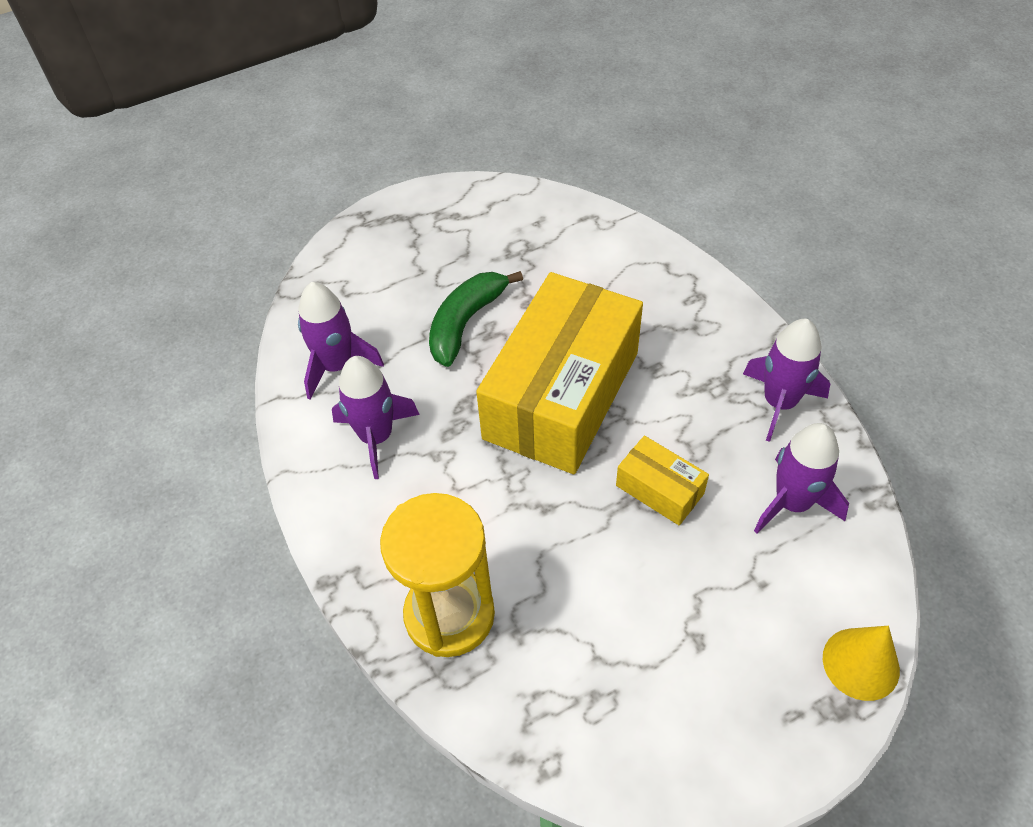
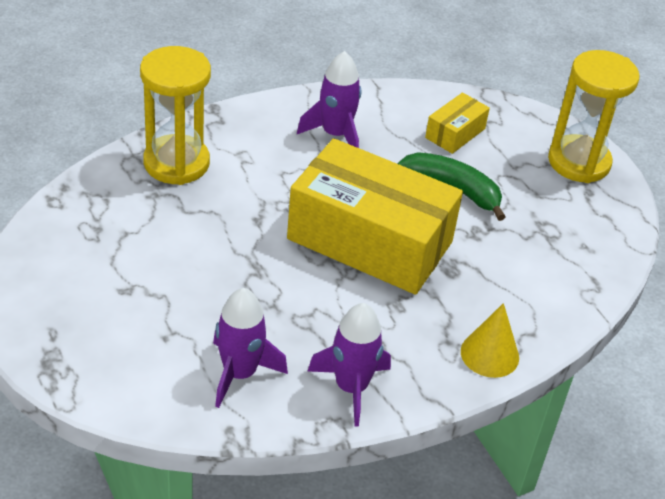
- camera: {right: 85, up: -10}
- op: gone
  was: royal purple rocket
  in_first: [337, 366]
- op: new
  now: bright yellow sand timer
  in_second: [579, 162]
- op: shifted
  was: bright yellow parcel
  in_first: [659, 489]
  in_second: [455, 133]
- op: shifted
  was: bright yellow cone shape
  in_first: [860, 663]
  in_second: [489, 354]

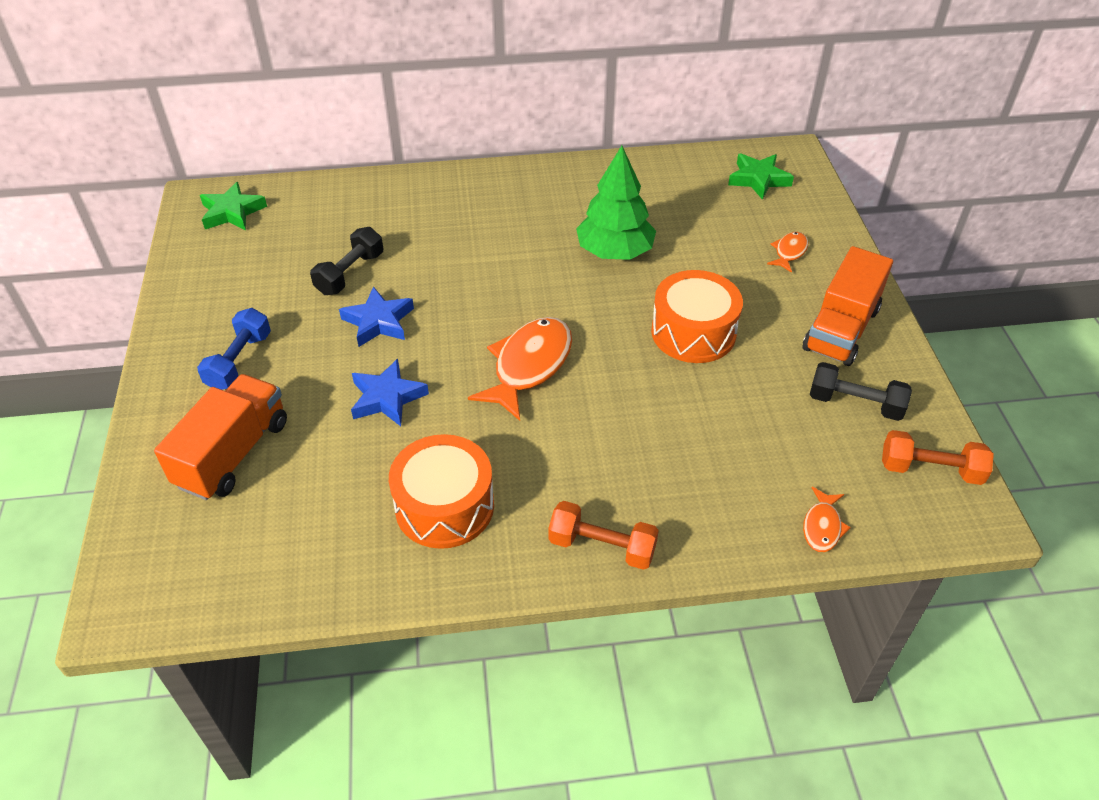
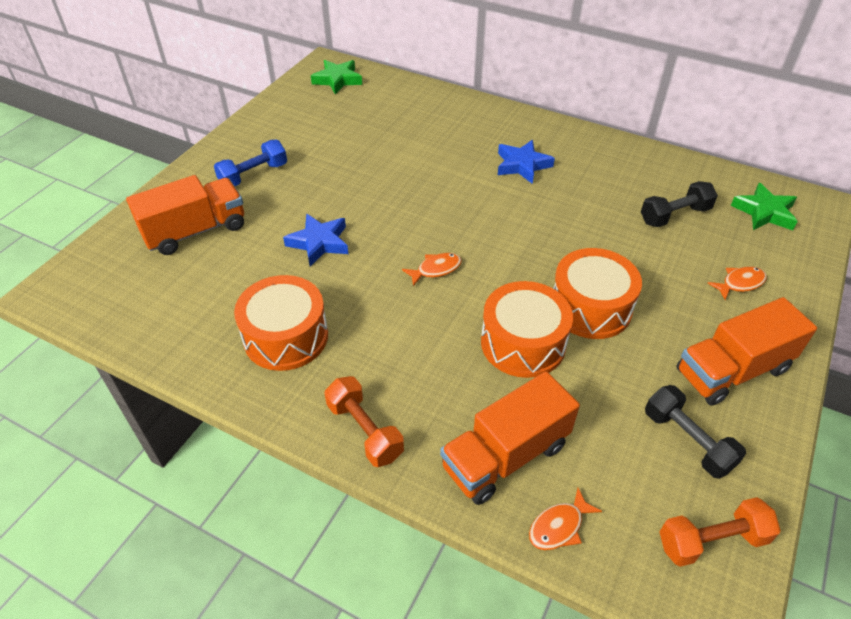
- camera: {right: 35, up: 0}
- op: gone
  was: emerald tree
  in_first: [614, 252]
- op: new
  now: orange-coloured toy truck
  in_second: [505, 456]
- op: new
  now: orange-coloured toy drum
  in_second: [523, 343]
- op: shifted
  was: ebony dumbbell
  in_first: [350, 273]
  in_second: [674, 215]
- op: shifted
  was: blue five-pointed star
  in_first: [378, 322]
  in_second: [522, 165]
- op: rotated
  was: orange-coloured dumbbell
  in_first: [930, 470]
  in_second: [712, 541]
  clockwise: -60
- op: scaled
  was: orange-coloured fish figure
  in_first: [529, 366]
  in_second: [436, 269]
  ratio: 0.5

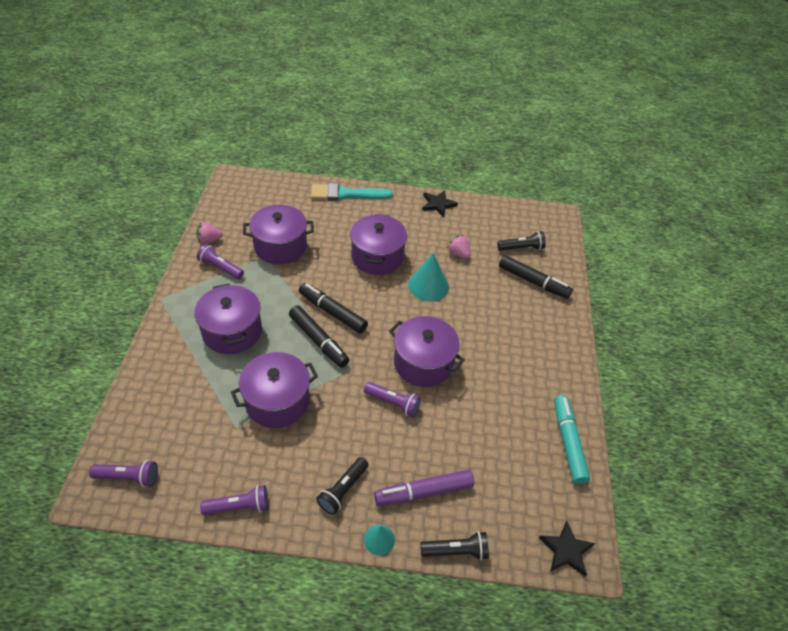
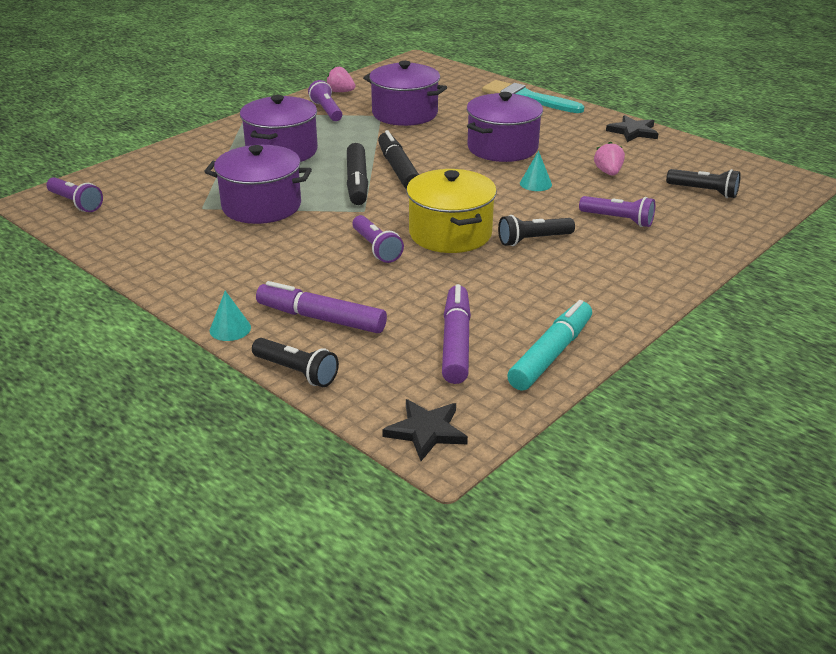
- camera: {right: 40, up: -15}
- op: gone
  was: ebony marker pen
  in_first: [533, 281]
- op: new
  now: royal purple marker pen
  in_second: [456, 343]
- op: shifted
  was: royal purple flashlight
  in_first: [239, 506]
  in_second: [618, 220]
- op: shifted
  was: ebony flashlight
  in_first: [343, 490]
  in_second: [533, 240]
- op: repainted
  was: royal purple stockpot
  now: bright yellow stockpot
  in_first: [423, 363]
  in_second: [450, 233]
- op: scaled
  was: teal cone shape
  in_first: [428, 285]
  in_second: [535, 183]
  ratio: 0.56

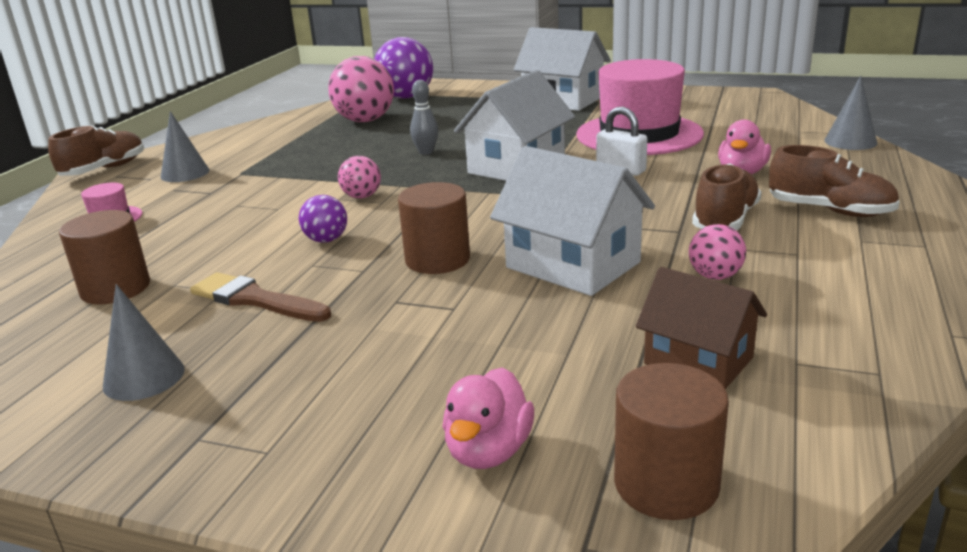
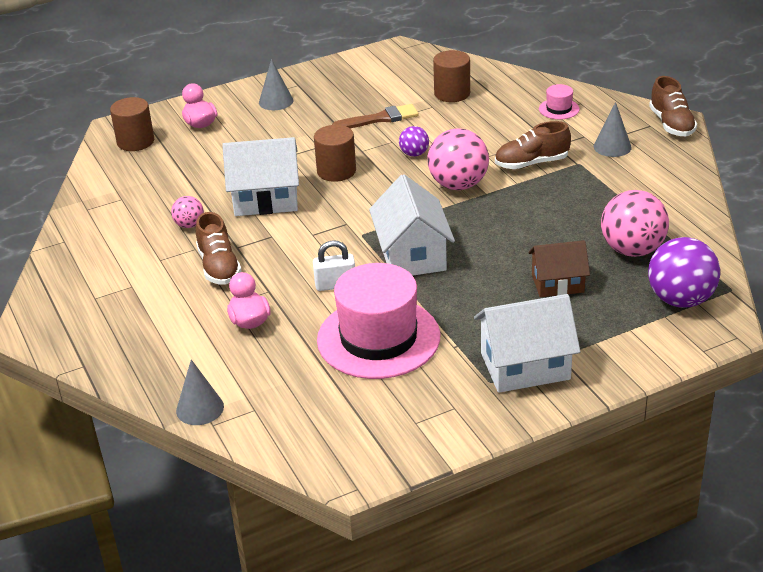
- camera: {right: 135, up: 10}
- op: gone
  was: ash-grey tenpin
  in_first: [426, 152]
- op: shifted
  was: ash-grey cone shape
  in_first: [144, 377]
  in_second: [276, 101]
- op: shifted
  was: brown house
  in_first: [698, 361]
  in_second: [557, 283]
- op: shifted
  was: brown shoe
  in_first: [829, 211]
  in_second: [531, 163]
- op: scaled
  was: rose-pink ball
  in_first: [362, 196]
  in_second: [458, 185]
  ratio: 1.94

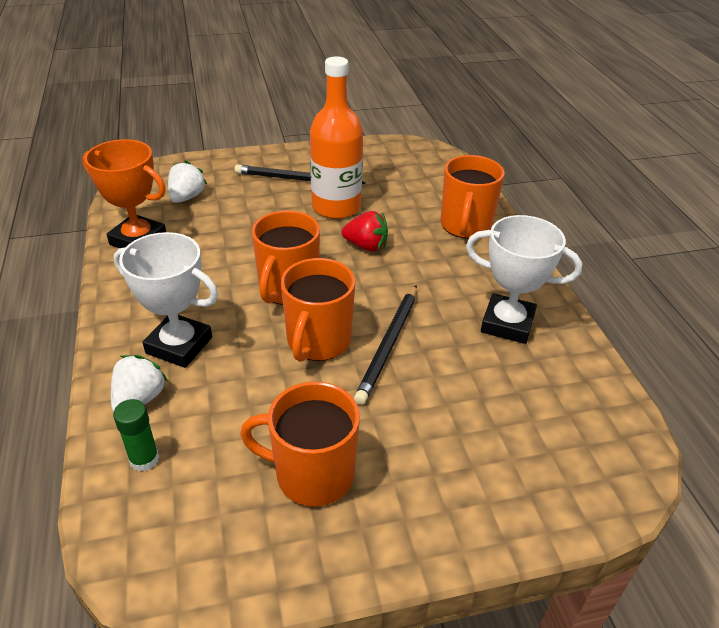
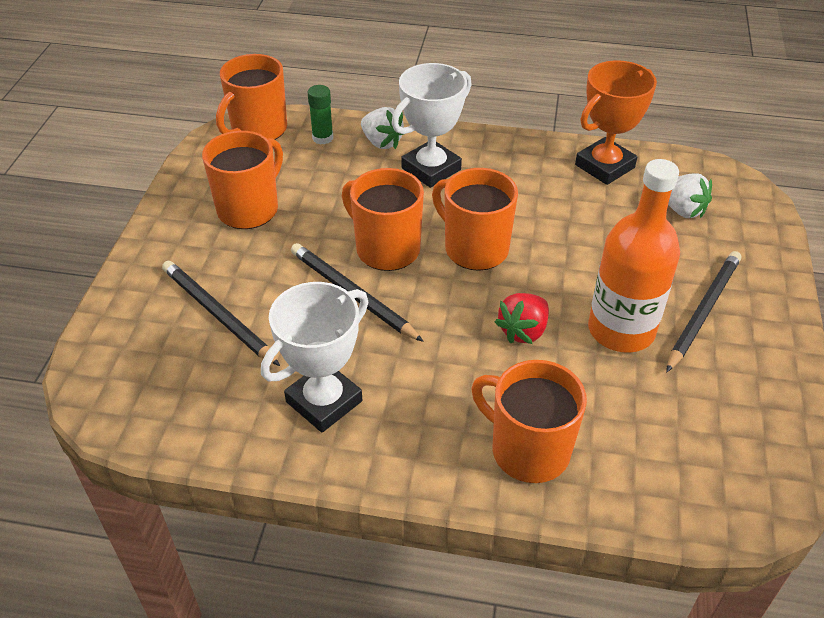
- camera: {right: 115, up: 5}
- op: new
  now: ebony pencil
  in_second: [217, 314]
- op: new
  now: orange-coloured mug
  in_second: [258, 130]

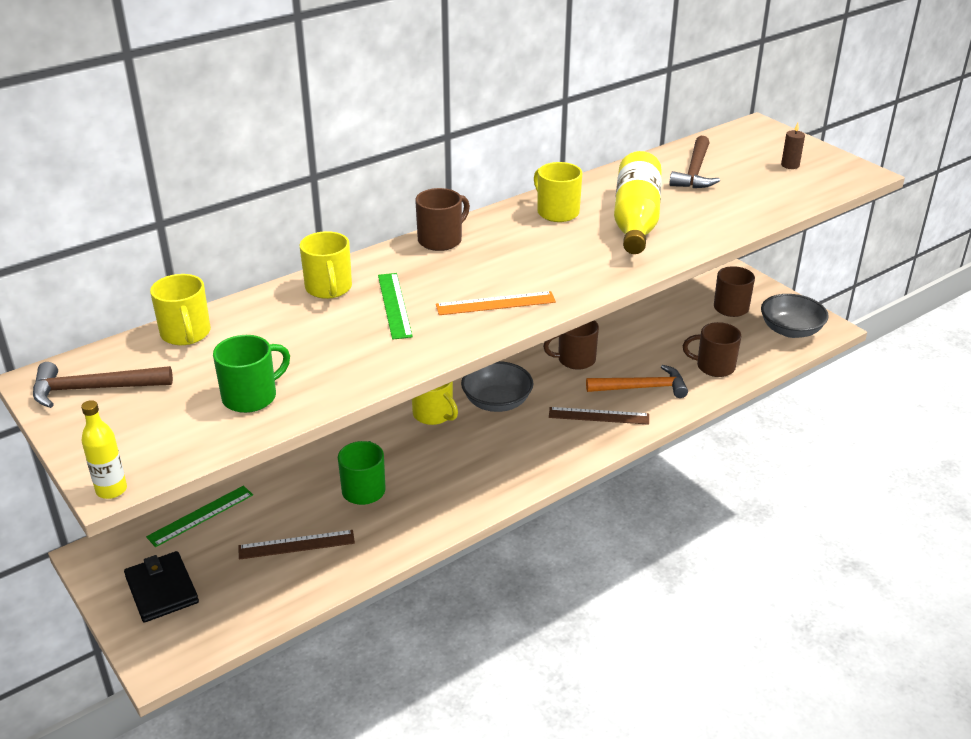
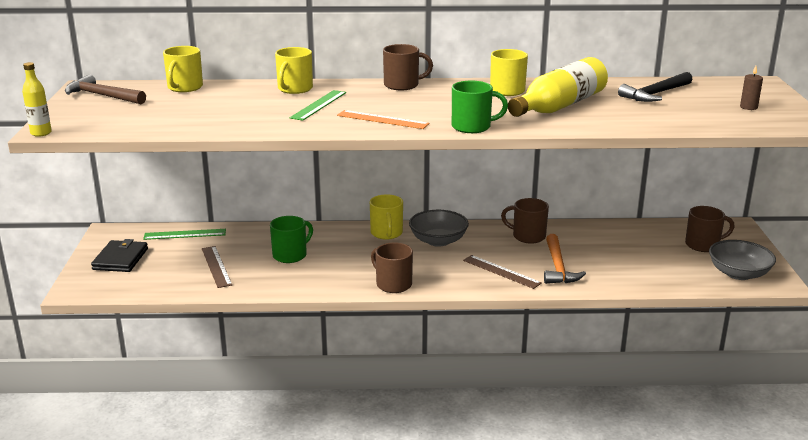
- camera: {right: 35, up: -10}
- op: shifted
  was: emerald mug
  in_first: [251, 397]
  in_second: [472, 127]
- op: shifted
  was: brown mug
  in_first: [714, 366]
  in_second: [393, 284]
- op: repainted
  was: brown hammer
  now: ebony hammer
  in_first: [694, 172]
  in_second: [655, 94]
- op: rotated
  was: brown ruler
  in_first: [296, 544]
  in_second: [216, 266]
  clockwise: 45
- op: rotated
  was: orange-coloured hammer
  in_first: [642, 388]
  in_second: [558, 267]
  clockwise: 60

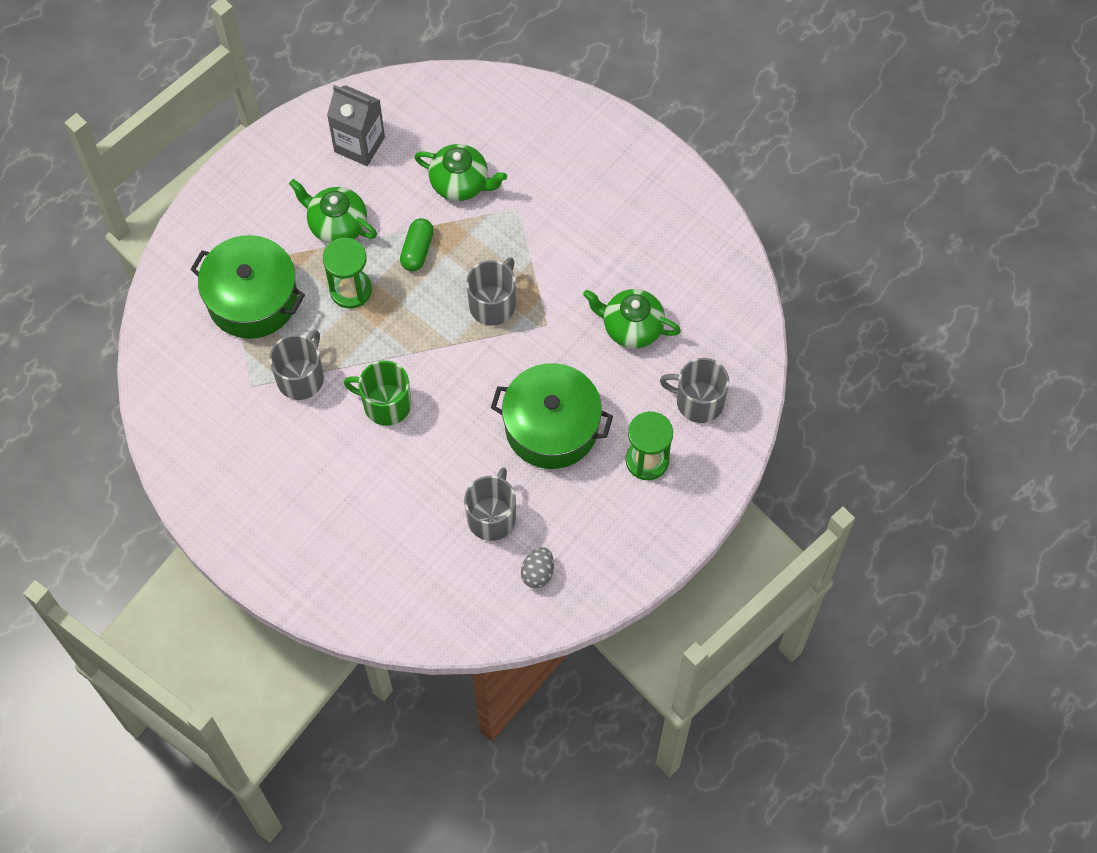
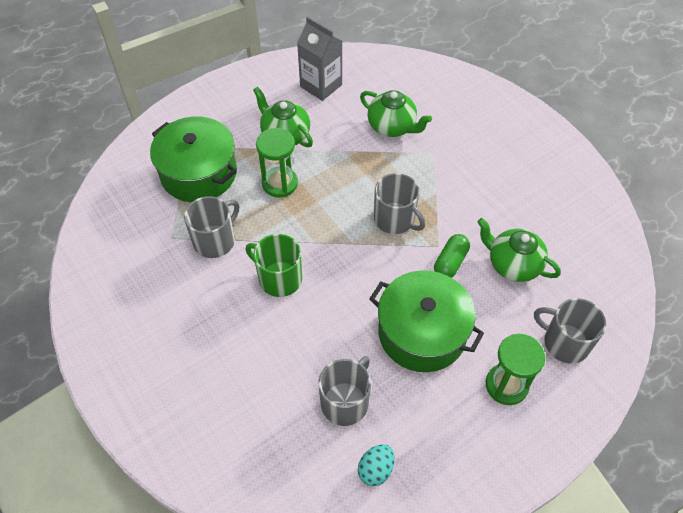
- camera: {right: 15, up: -10}
- op: shifted
  was: emerald capsule
  in_first: [417, 250]
  in_second: [450, 262]
- op: repainted
  was: ash-grey egg
  now: teal egg
  in_first: [538, 573]
  in_second: [375, 469]
- op: rotated
  was: ash-grey mug
  in_first: [493, 303]
  in_second: [395, 219]
  clockwise: 90

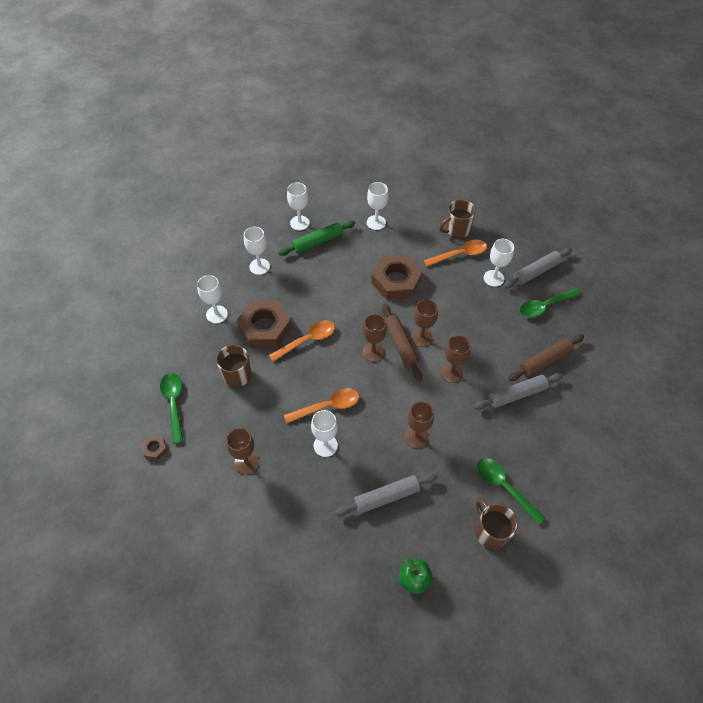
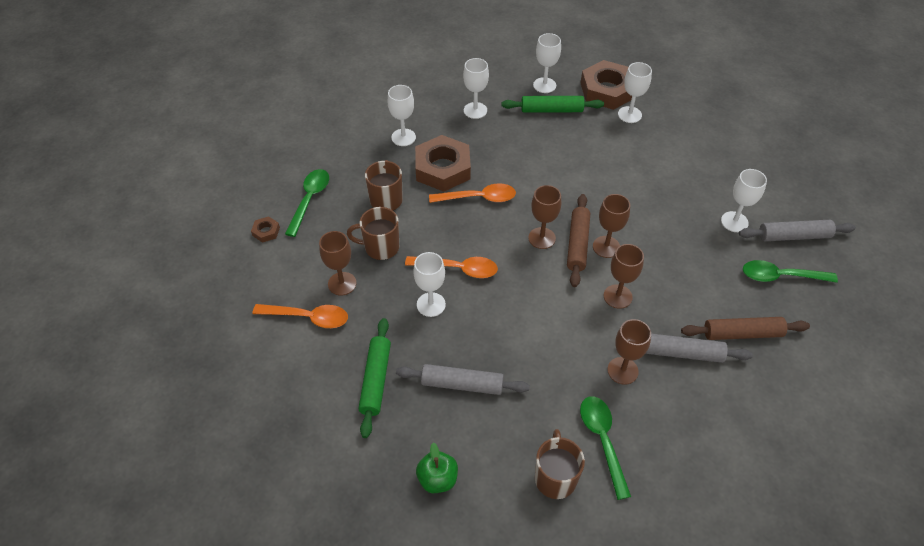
- camera: {right: 30, up: -5}
- op: new
  now: emerald rolling pin
  in_second: [375, 380]
- op: shifted
  was: brown nut
  in_first: [396, 281]
  in_second: [607, 90]
- op: shifted
  was: brown wine glass
  in_first: [416, 437]
  in_second: [622, 370]
- op: shifted
  was: orange-coloured spoon
  in_first: [459, 254]
  in_second: [308, 317]
- op: shifted
  was: brown mug
  in_first: [456, 230]
  in_second: [380, 247]

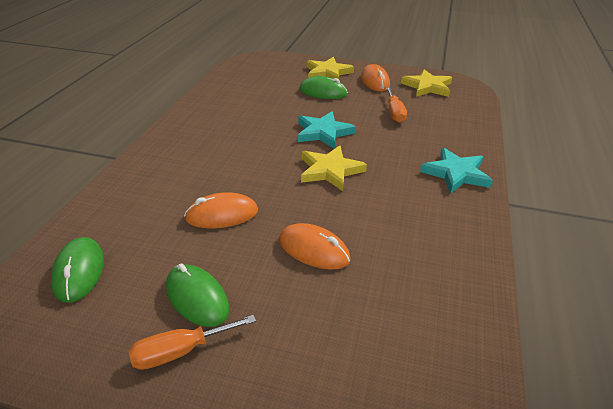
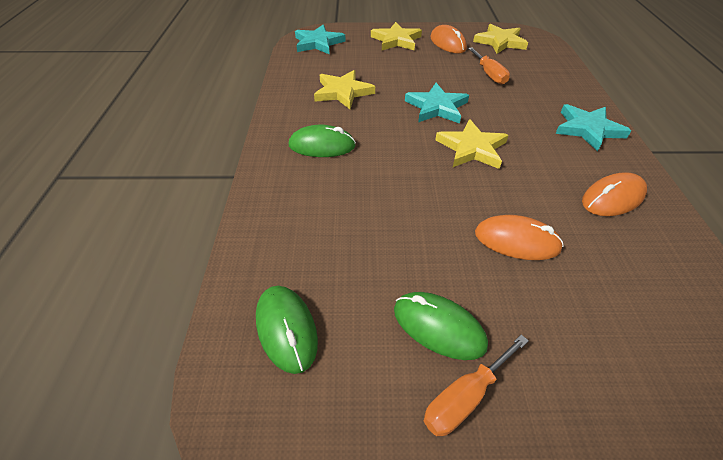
- camera: {right: -15, up: 10}
- op: new
  now: teal five-pointed star
  in_second: [318, 43]
- op: new
  now: bright yellow five-pointed star
  in_second: [343, 92]
- op: shifted
  was: orange-coloured computer mouse
  in_first: [222, 215]
  in_second: [612, 198]
- op: shifted
  was: emerald computer mouse
  in_first: [323, 92]
  in_second: [322, 146]

